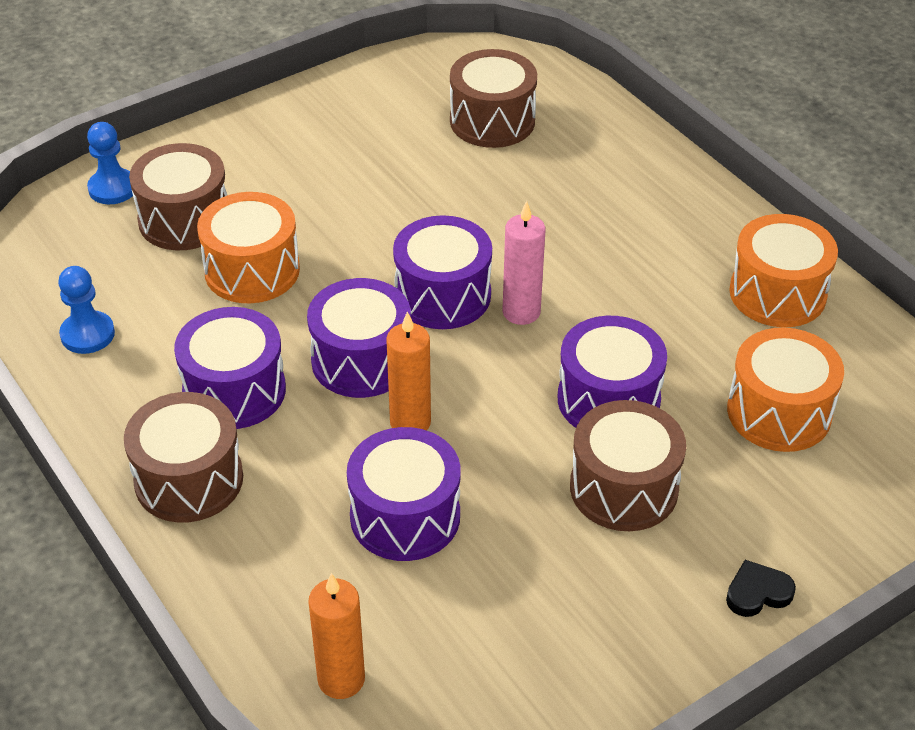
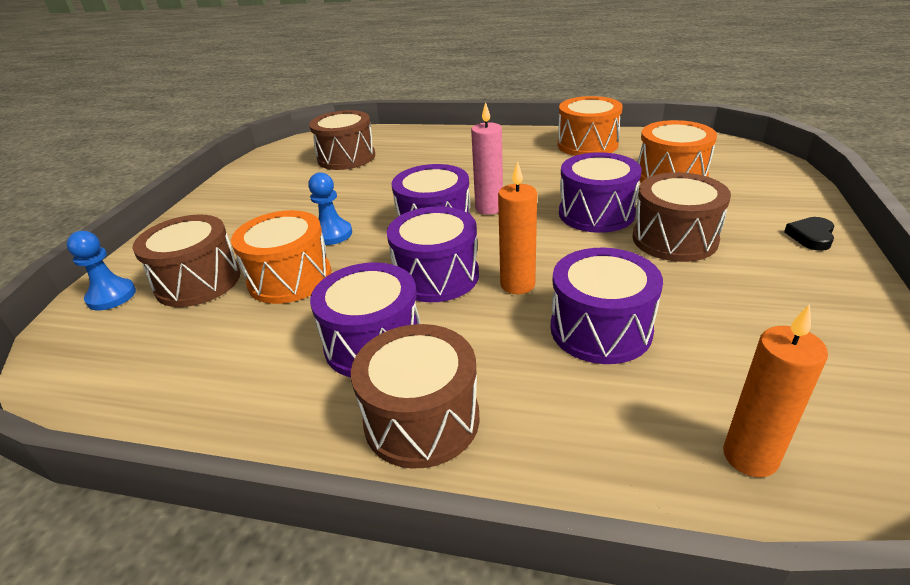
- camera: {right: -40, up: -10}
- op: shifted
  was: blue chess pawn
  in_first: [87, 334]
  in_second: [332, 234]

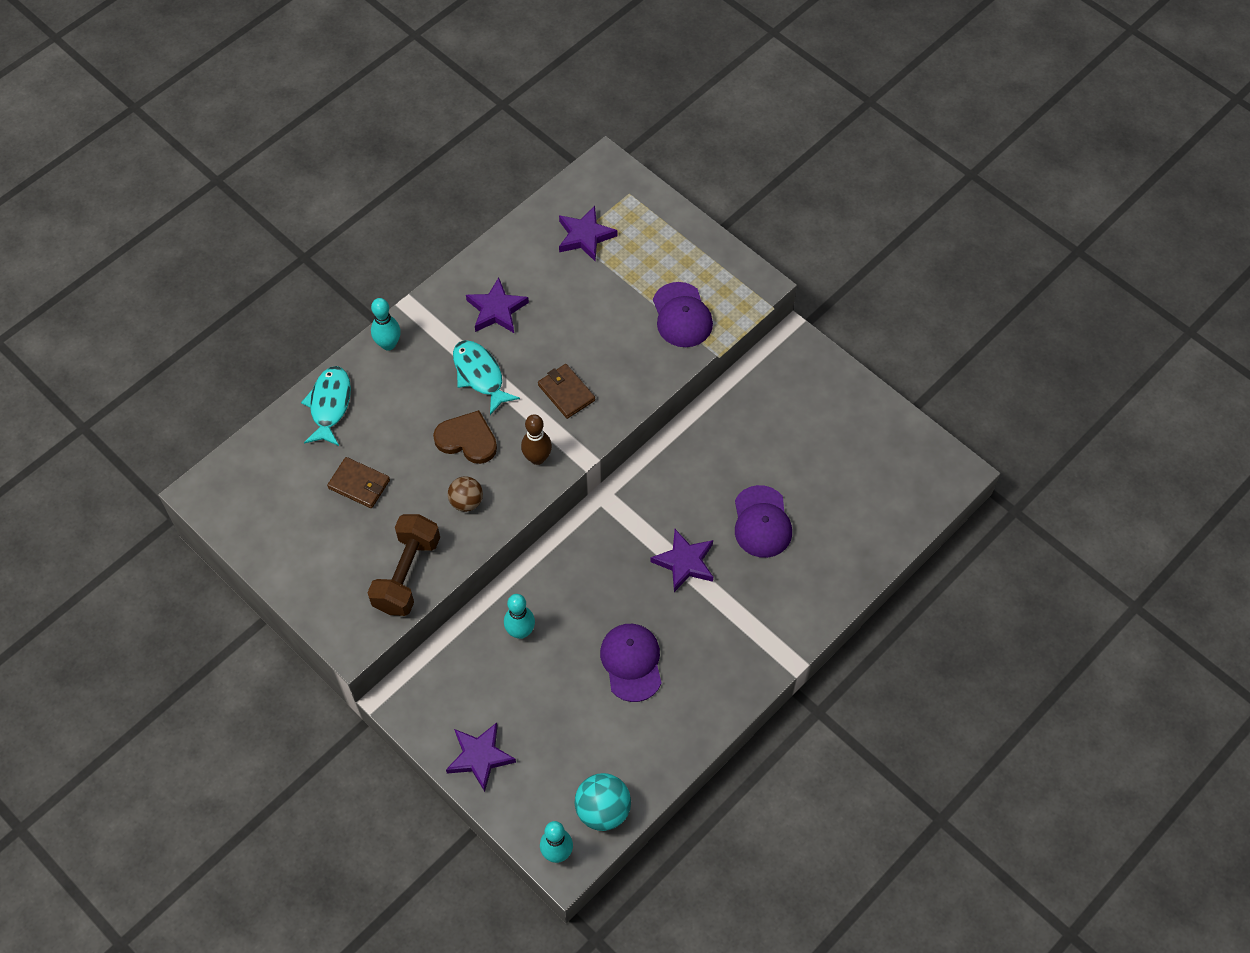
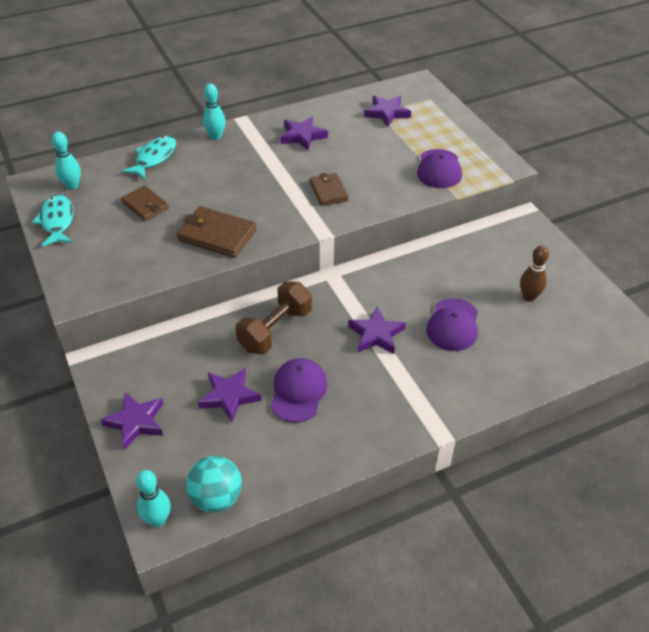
- camera: {right: 20, up: -15}
- op: gone
  was: brown heart shape
  in_first: [467, 439]
- op: new
  now: royal purple five-pointed star
  in_second: [229, 396]
- op: shifted
  was: brown dumbbell
  in_first: [407, 574]
  in_second: [275, 330]
- op: shifted
  was: teal fish figure
  in_first: [480, 375]
  in_second: [57, 221]
- op: shifted
  was: teal tenpin
  in_first: [520, 631]
  in_second: [72, 186]
- op: shifted
  was: brown tenpin
  in_first: [537, 458]
  in_second: [529, 297]
- op: swapped
  was: brown ball
  now: brown wallet
  in_first: [466, 502]
  in_second: [217, 235]

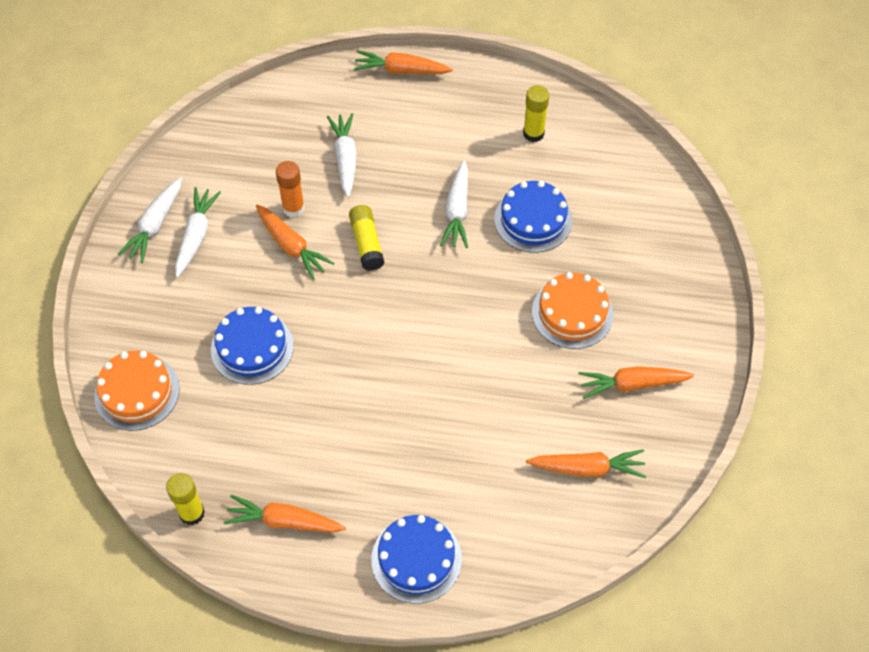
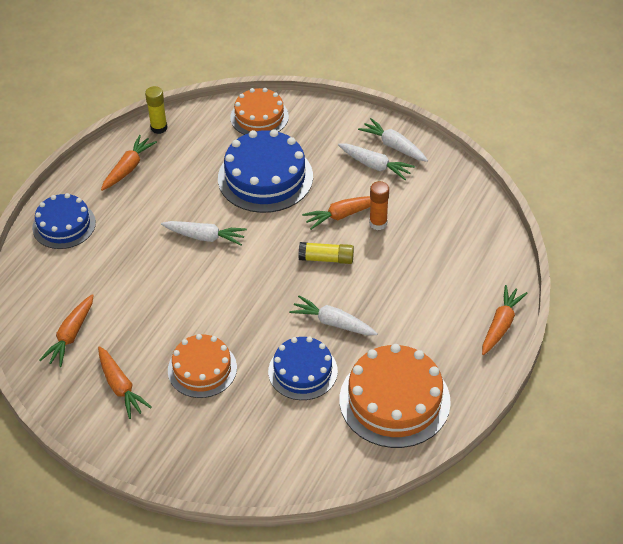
- camera: {right: 110, up: -10}
- op: shifted
  was: white root vegetable
  in_first: [345, 159]
  in_second: [205, 237]
- op: swapped
  was: bright yellow glue stick
  now: orange-coloured layer cake
  in_first: [533, 134]
  in_second: [394, 400]
- op: rotated
  was: orange-coloured root vegetable
  in_first: [632, 384]
  in_second: [120, 387]
  clockwise: 135
- op: scaled
  was: blue layer cake
  in_first: [252, 347]
  in_second: [265, 177]
  ratio: 1.57

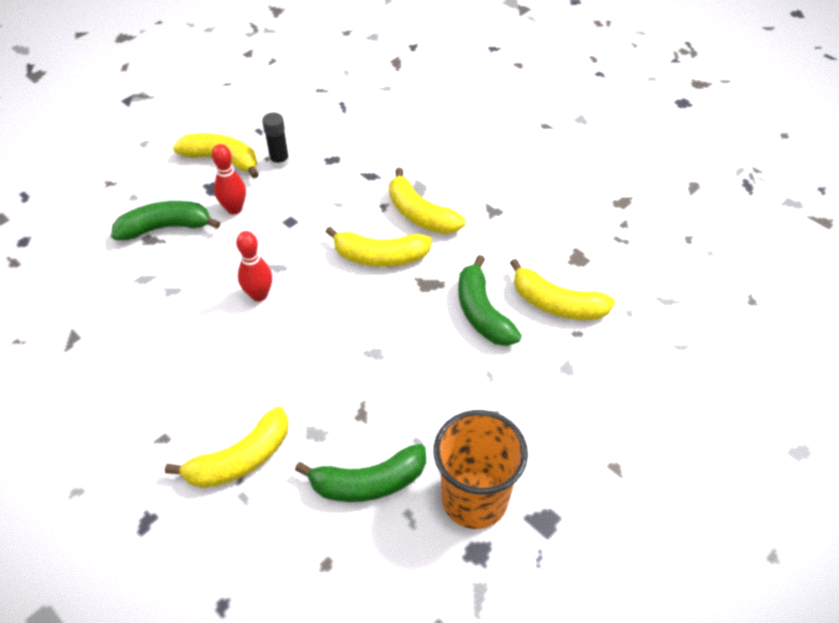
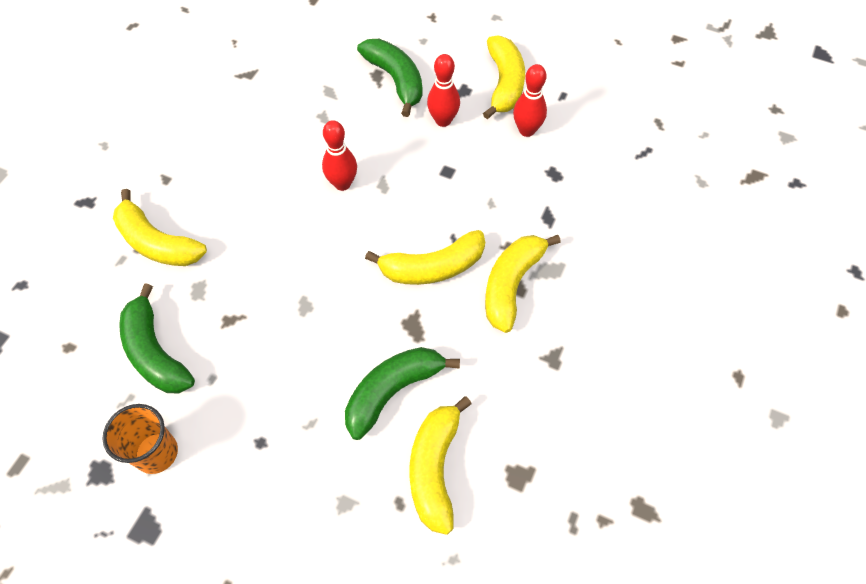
- camera: {right: 70, up: 10}
- op: swapped
  was: ebony glue stick
  now: crimson tenpin
  in_first: [280, 161]
  in_second: [527, 130]
- op: rotated
  was: bright yellow banana fruit
  in_first: [380, 257]
  in_second: [433, 267]
  clockwise: -90
- op: scaled
  was: orange-coloured beaker
  in_first: [474, 499]
  in_second: [156, 453]
  ratio: 0.64

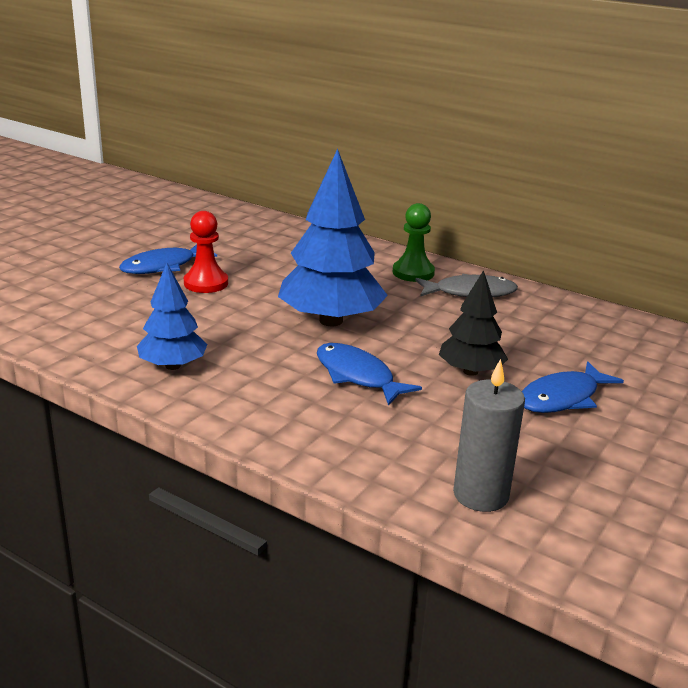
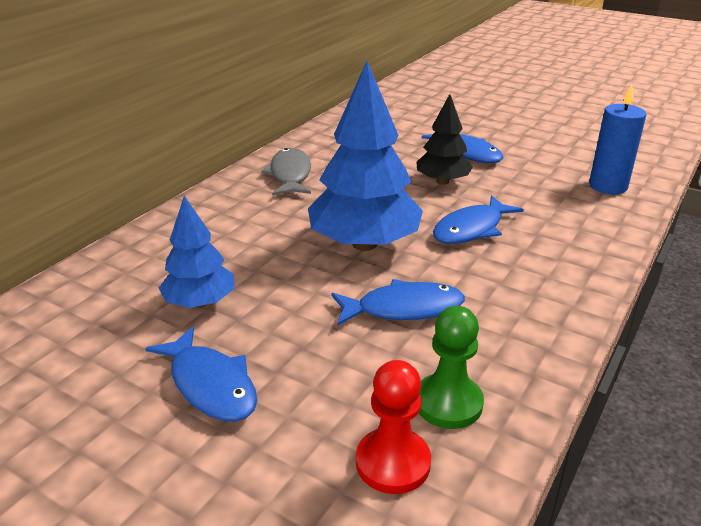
- camera: {right: -90, up: 5}
- op: new
  now: blue fish figure
  in_second: [403, 309]
- op: shifted
  was: blue tree
  in_first: [173, 366]
  in_second: [200, 302]
- op: shifted
  was: crimson chess pawn
  in_first: [206, 283]
  in_second: [393, 463]
- op: shifted
  was: emerald chess pawn
  in_first: [413, 273]
  in_second: [448, 403]
- op: repainted
  was: ash-grey candle
  now: blue candle
  in_first: [480, 495]
  in_second: [608, 186]

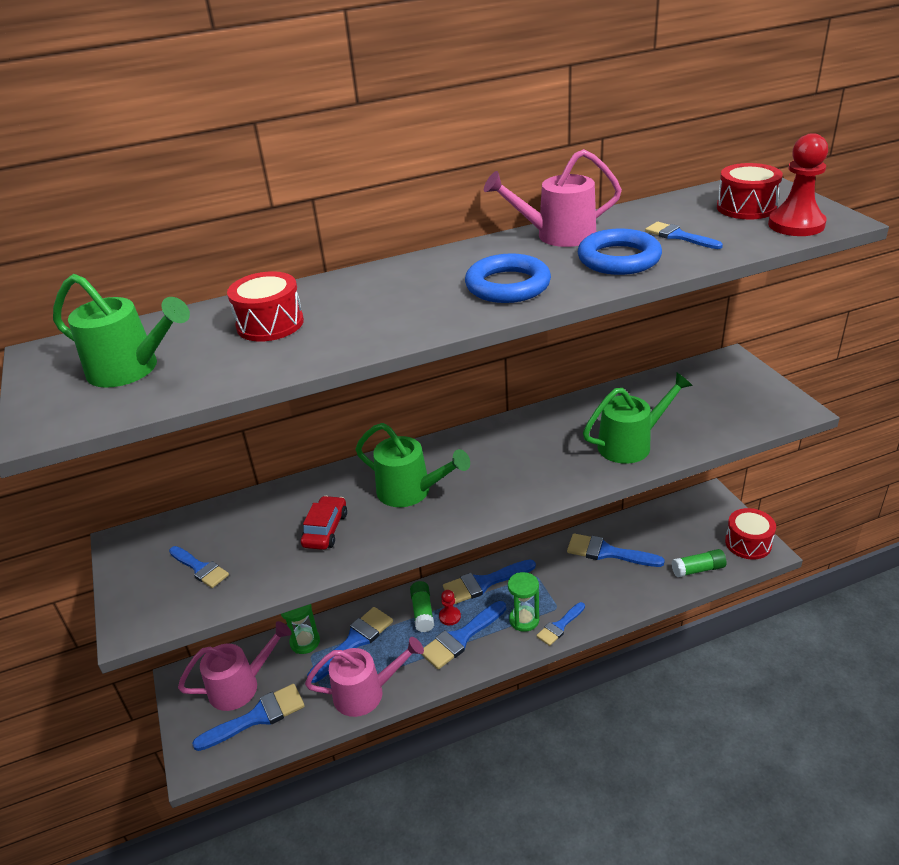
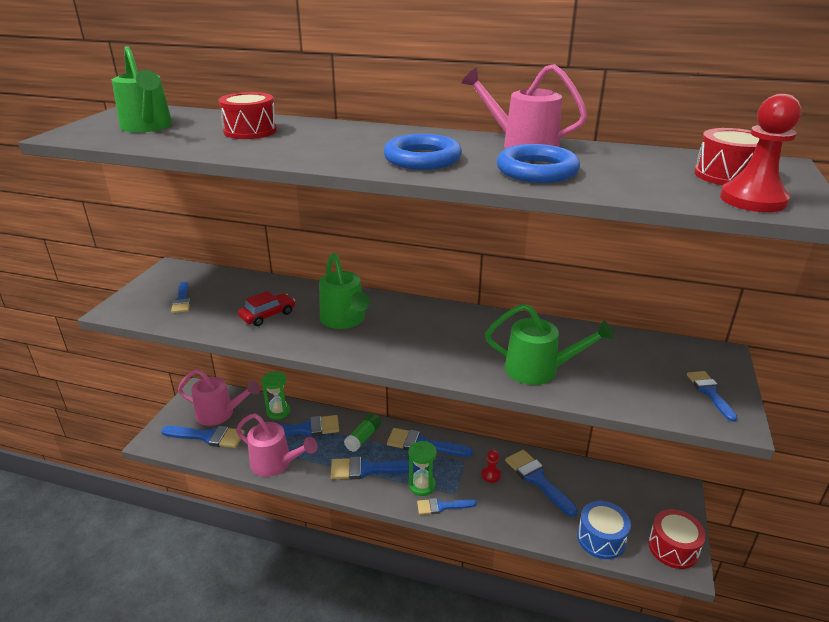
- camera: {right: 35, up: -5}
- op: shifted
  was: crimson chess pawn
  in_first: [450, 616]
  in_second: [491, 475]
- op: shifted
  was: blue brush
  in_first: [678, 236]
  in_second: [710, 392]
- op: swapped
  was: emerald glue stick
  now: blue toy drum
  in_first: [698, 569]
  in_second: [601, 539]

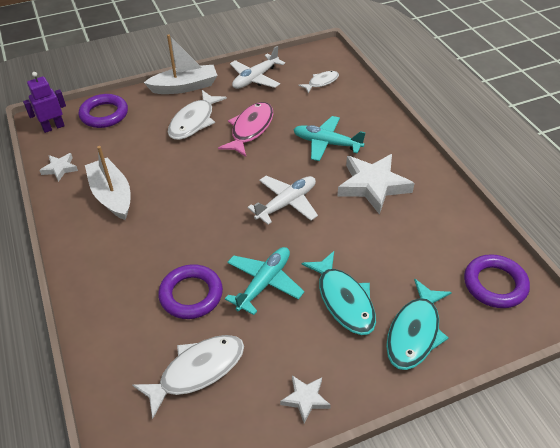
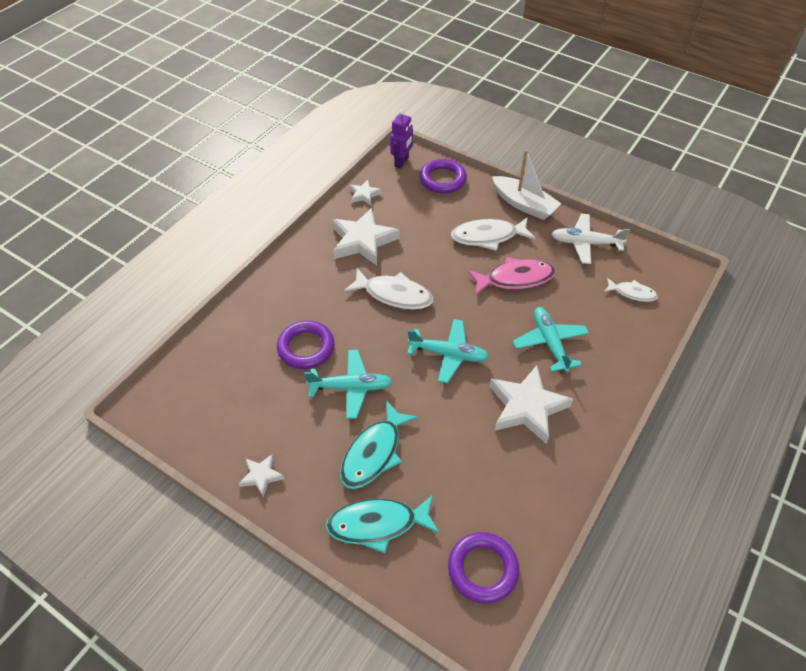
- camera: {right: 55, up: 5}
- op: shifted
  was: white fish figure
  in_first: [197, 371]
  in_second: [394, 294]
- op: swapped
  was: white toy boat
  now: white five-pointed star
  in_first: [112, 195]
  in_second: [363, 241]
- op: repainted
  was: white plane
  now: teal plane
  in_first: [286, 203]
  in_second: [449, 354]
- op: rotated
  was: royal purple toy robot
  in_first: [53, 127]
  in_second: [402, 162]
  clockwise: 90

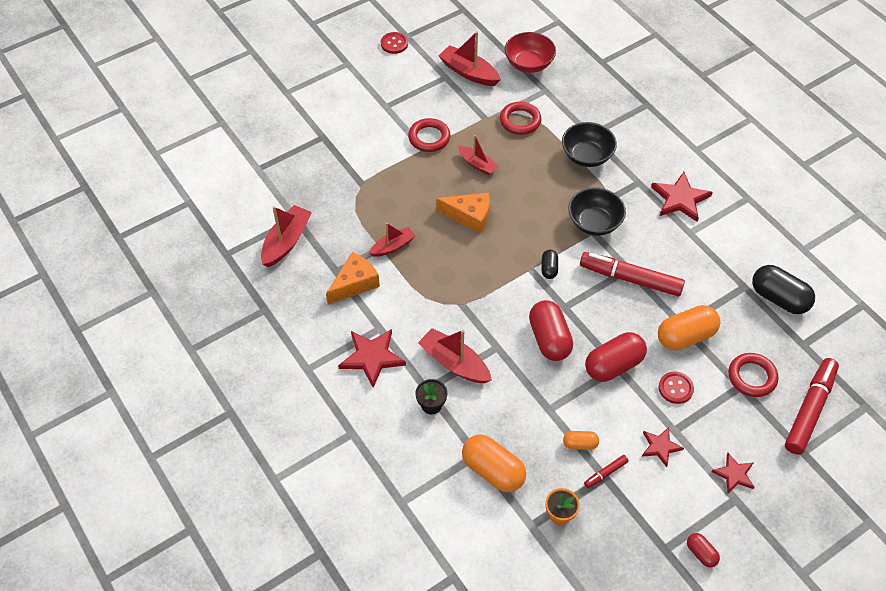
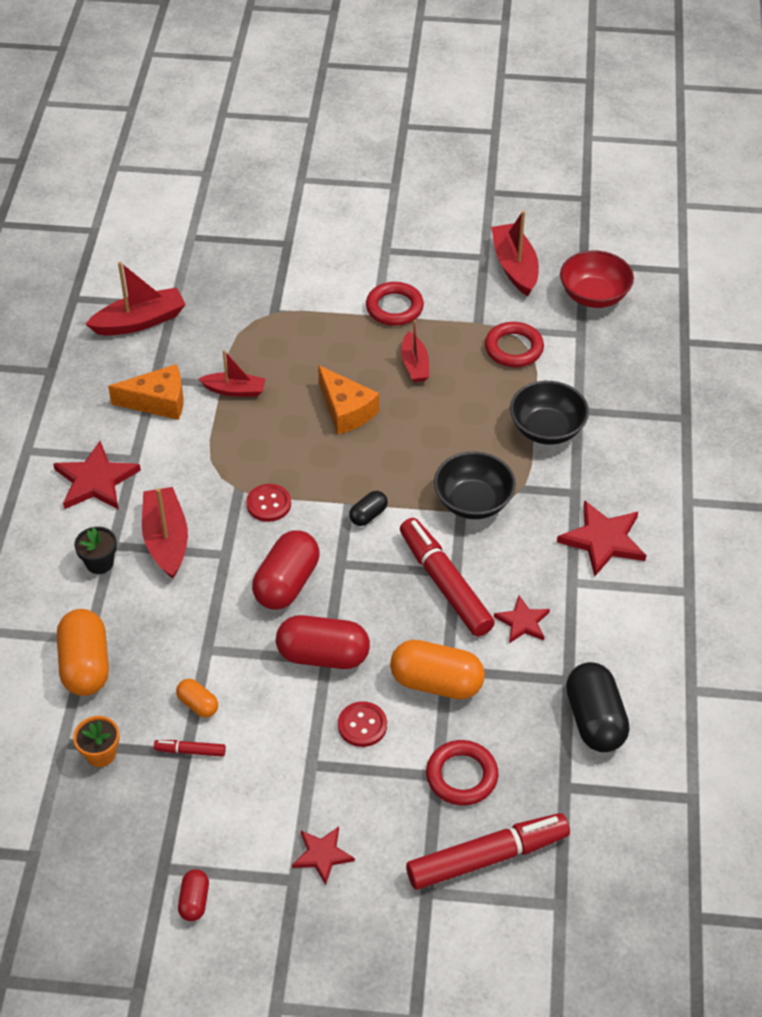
- camera: {right: 40, up: -5}
- op: shifted
  was: crimson shirt button
  in_first: [394, 44]
  in_second: [268, 504]
- op: shifted
  was: crimson five-pointed star
  in_first: [660, 447]
  in_second: [522, 622]

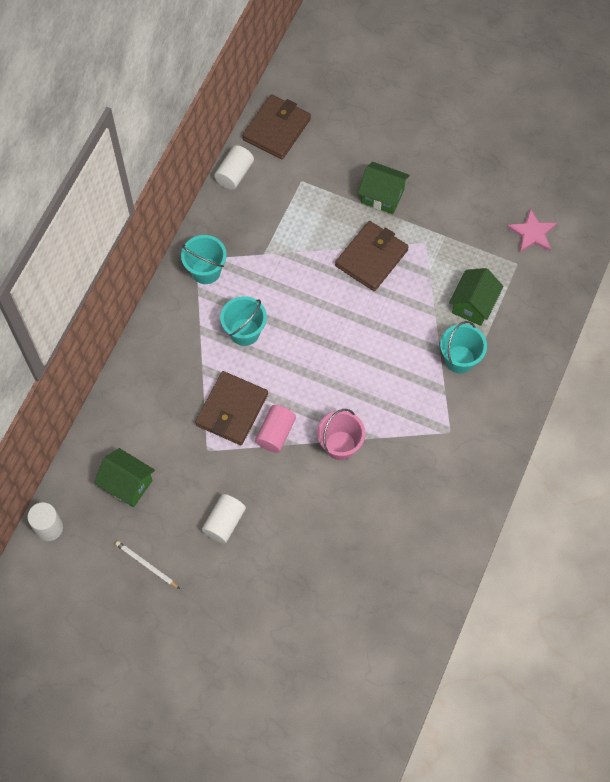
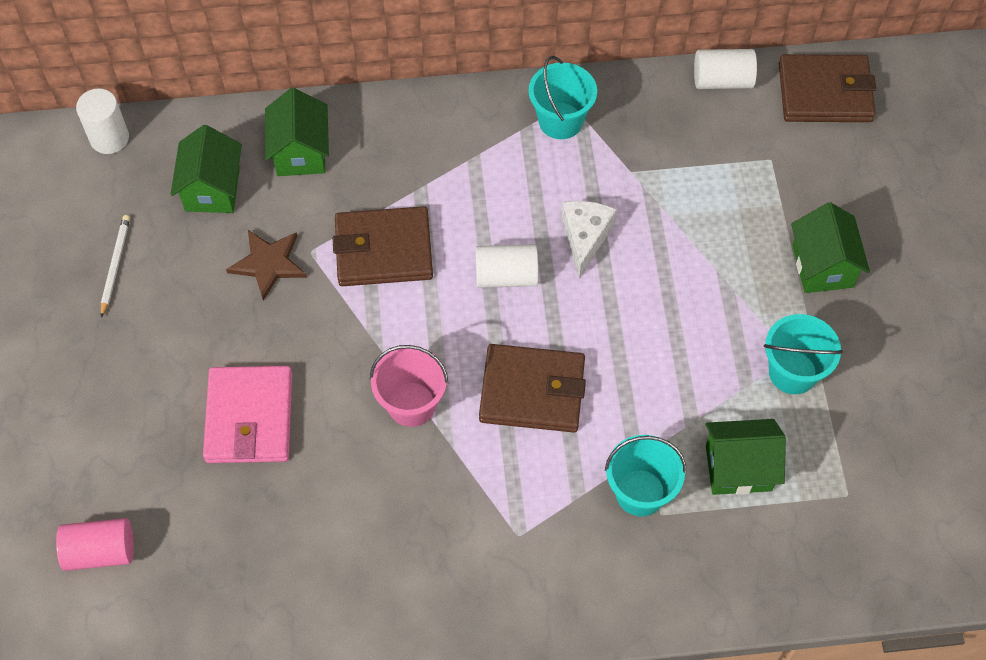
- camera: {right: 60, up: -5}
- op: gone
  was: rose-pink five-pointed star
  in_first: [532, 233]
- op: new
  now: rose-pink wallet
  in_second: [249, 417]
- op: new
  now: brown five-pointed star
  in_second: [268, 264]
- op: new
  now: emerald house
  in_second: [300, 152]
- op: new
  now: white cheese wedge
  in_second: [585, 237]
- op: shifted
  was: white solid cylinder
  in_first: [224, 522]
  in_second: [506, 276]
- op: shifted
  was: teal bucket
  in_first: [245, 332]
  in_second: [792, 372]
- op: shifted
  was: rose-pink solid cylinder
  in_first: [276, 433]
  in_second: [100, 551]
- op: shifted
  was: brown wallet
  in_first: [371, 258]
  in_second: [532, 391]

